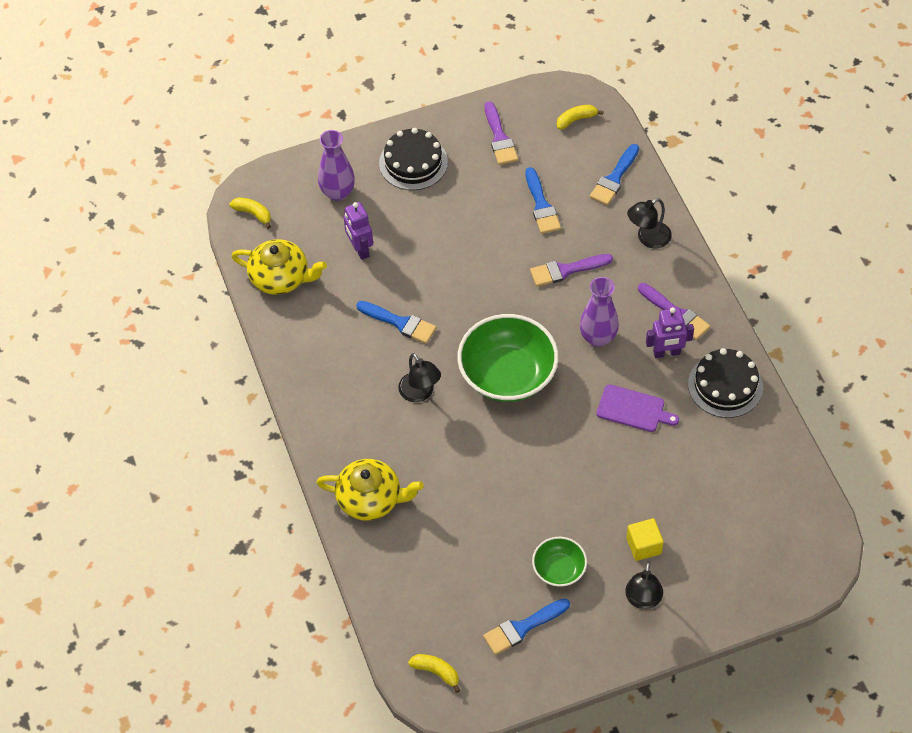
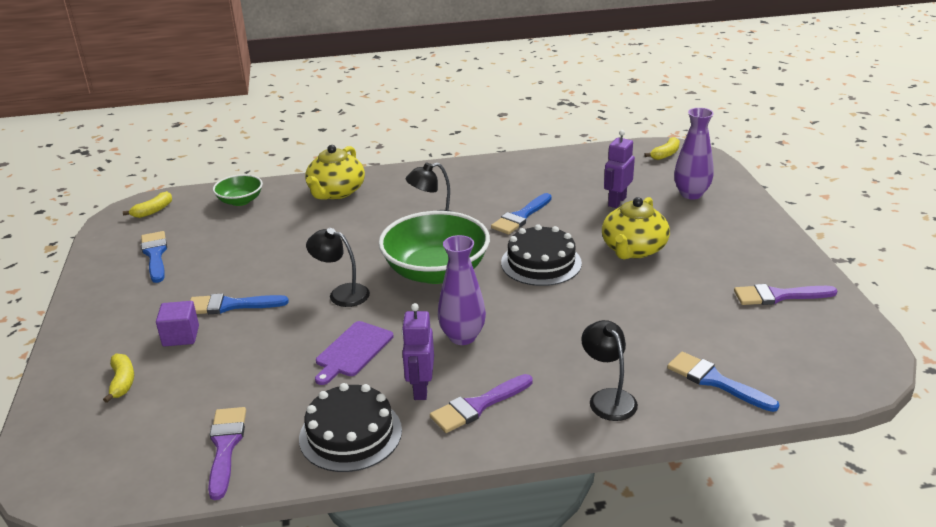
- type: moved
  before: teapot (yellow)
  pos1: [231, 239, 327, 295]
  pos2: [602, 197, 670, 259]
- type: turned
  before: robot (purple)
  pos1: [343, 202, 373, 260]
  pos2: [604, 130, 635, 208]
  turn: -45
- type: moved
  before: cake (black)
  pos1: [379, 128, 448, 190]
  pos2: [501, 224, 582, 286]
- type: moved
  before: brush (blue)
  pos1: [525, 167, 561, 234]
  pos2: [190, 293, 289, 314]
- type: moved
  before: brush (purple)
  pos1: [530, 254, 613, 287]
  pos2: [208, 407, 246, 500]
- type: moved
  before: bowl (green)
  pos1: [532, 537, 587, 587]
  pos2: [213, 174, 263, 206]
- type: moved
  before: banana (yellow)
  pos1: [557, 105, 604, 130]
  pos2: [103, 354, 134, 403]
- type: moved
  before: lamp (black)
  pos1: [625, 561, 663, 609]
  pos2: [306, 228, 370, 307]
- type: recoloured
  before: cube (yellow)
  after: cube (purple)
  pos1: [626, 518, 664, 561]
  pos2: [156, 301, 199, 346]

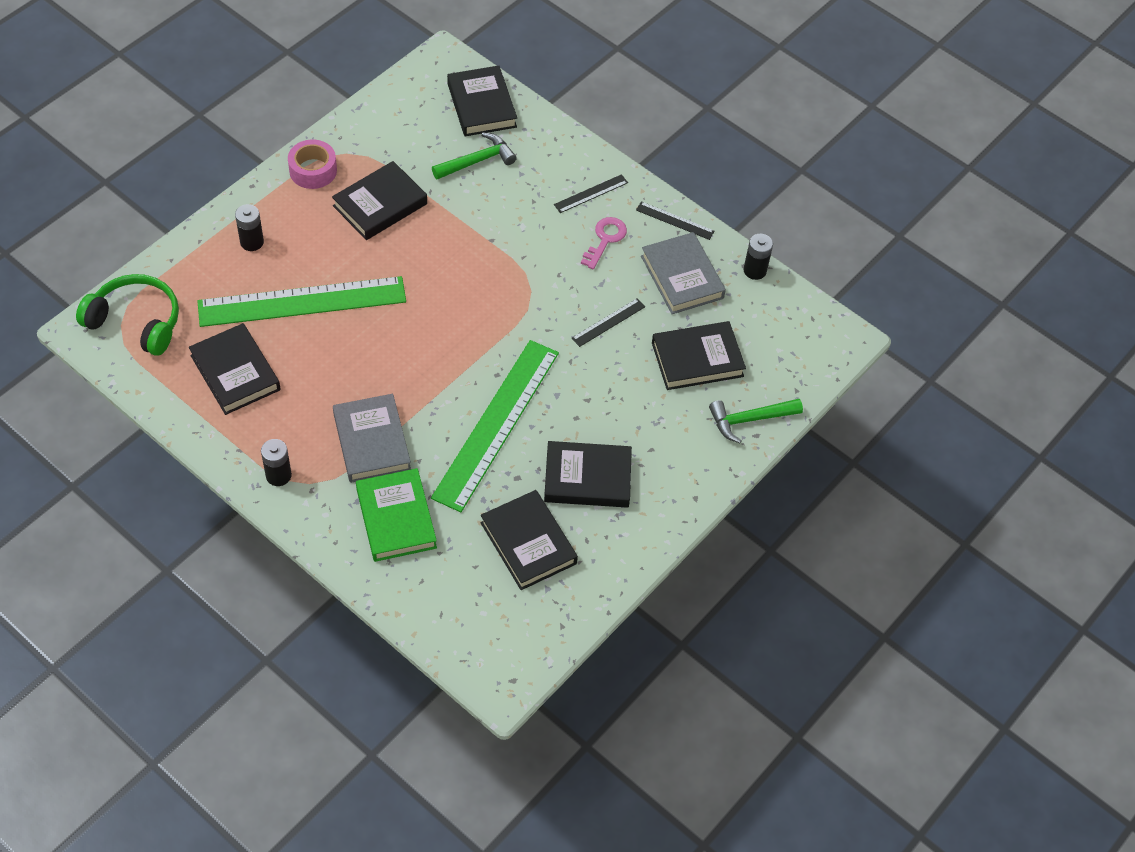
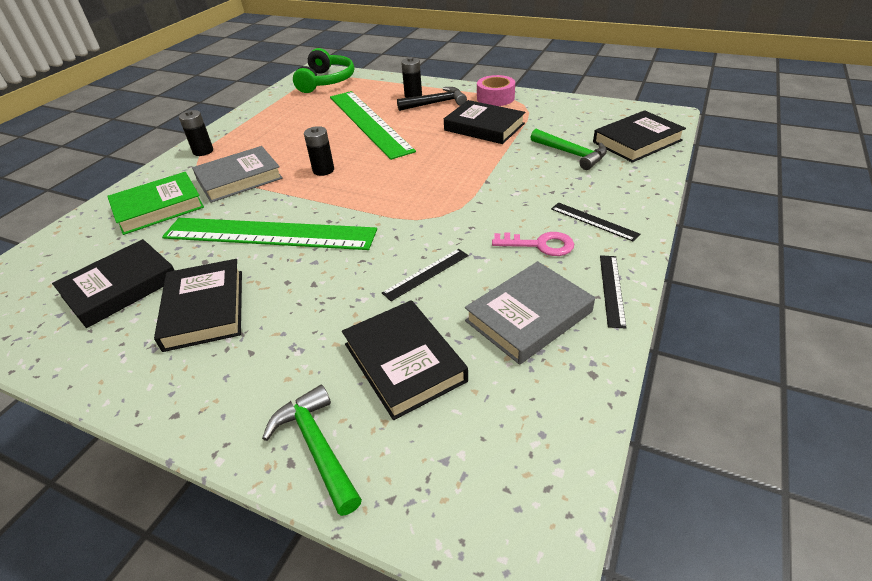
- type: removed
  before: book (black)
  pos1: [189, 323, 280, 415]
- type: turned
  before: ruler (black)
  pos1: [572, 298, 645, 347]
  pos2: [382, 249, 469, 301]
  turn: -75
- type: moved
  before: battery (black)
  pos1: [744, 234, 773, 280]
  pos2: [304, 126, 334, 176]
- type: added
  after: hammer (black)
  pos2: [397, 87, 467, 111]

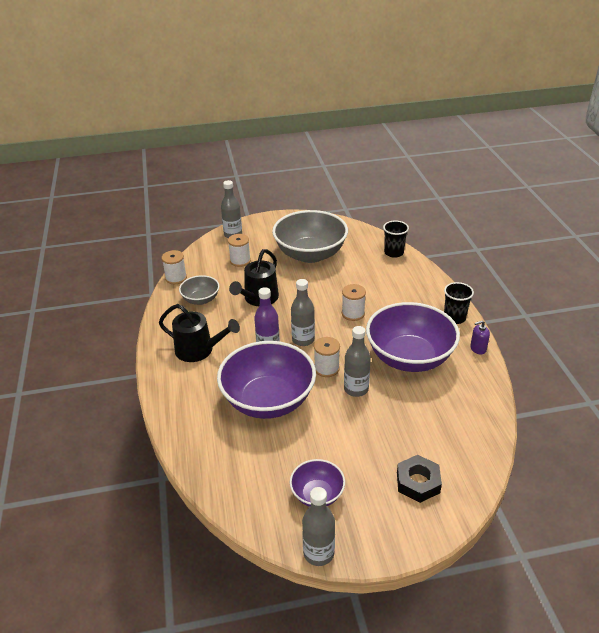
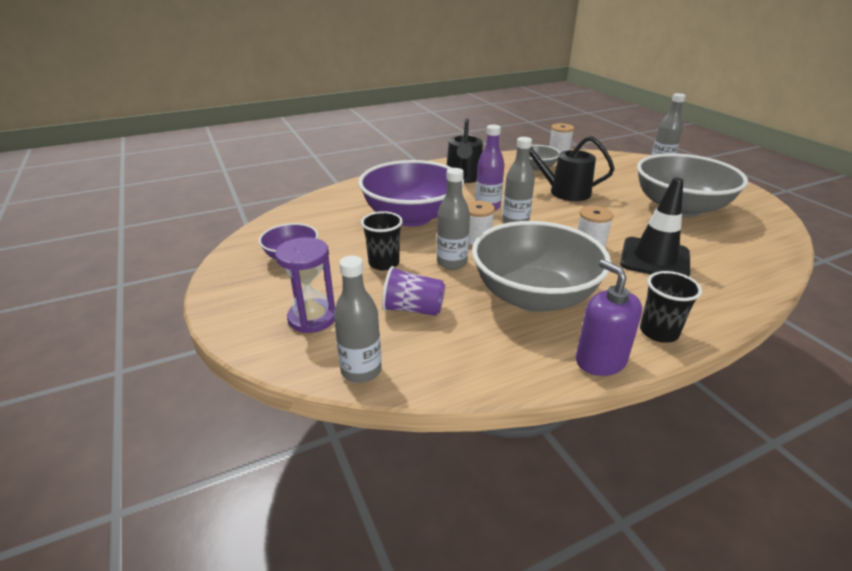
- type: removed
  before: spool (white)
  pos1: [228, 234, 251, 267]
- type: moved
  before: bottle (grey)
  pos1: [302, 487, 335, 566]
  pos2: [334, 256, 382, 383]
- type: recoloured
  before: bowl (purple)
  after: bowl (grey)
  pos1: [366, 302, 460, 372]
  pos2: [472, 221, 611, 312]
- type: moved
  before: cup (black)
  pos1: [383, 221, 409, 258]
  pos2: [361, 211, 403, 270]
- type: replaced
  before: nut (black)
  after: hourglass (purple)
  pos1: [397, 455, 442, 503]
  pos2: [275, 237, 335, 333]
- type: resized
  before: soap dispenser (purple)
  pos1: [470, 320, 490, 355]
  pos2: [576, 260, 642, 376]
  scale: 1.71
- type: added
  after: cup (purple)
  pos2: [382, 266, 445, 316]
- type: added
  after: traffic cone (black)
  pos2: [620, 178, 690, 276]

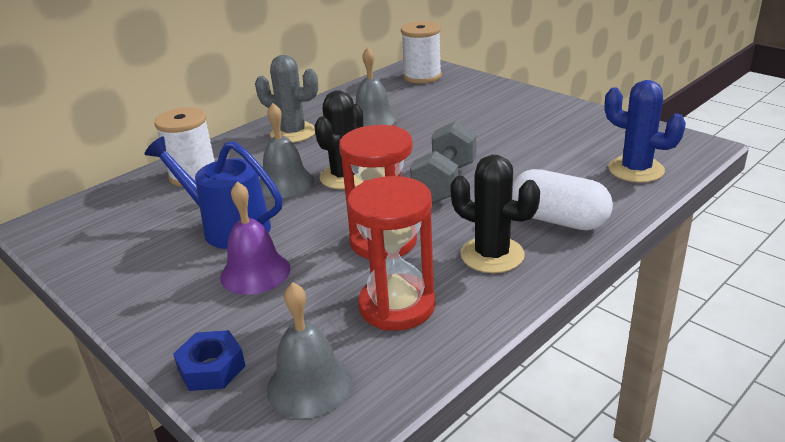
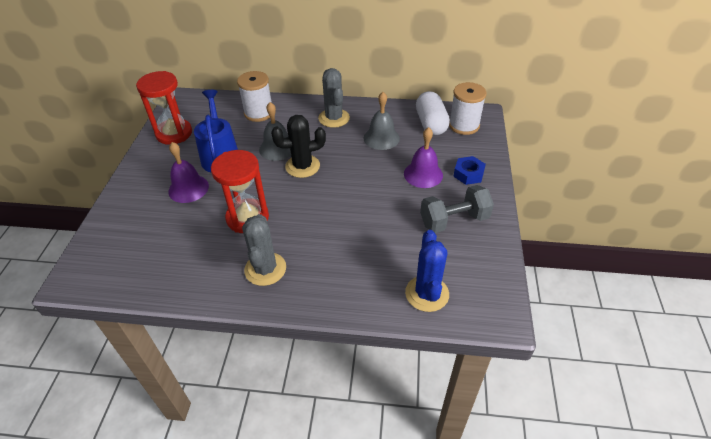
- type: moved
  before: nut (blue)
  pos1: [173, 330, 246, 391]
  pos2: [453, 156, 486, 185]
- type: removed
  before: bell (grey)
  pos1: [267, 282, 353, 418]
- type: moved
  before: hourglass (red)
  pos1: [347, 176, 435, 331]
  pos2: [136, 71, 192, 145]
- type: moved
  before: dumbbell (grey)
  pos1: [410, 121, 476, 203]
  pos2: [420, 185, 494, 233]
- type: recoloured
  before: cactus (black)
  after: cactus (grey)
  pos1: [450, 155, 540, 273]
  pos2: [242, 214, 286, 286]
- type: moved
  before: capsule (white)
  pos1: [512, 169, 613, 231]
  pos2: [416, 91, 450, 135]
- type: added
  after: bell (purple)
  pos2: [404, 127, 443, 188]

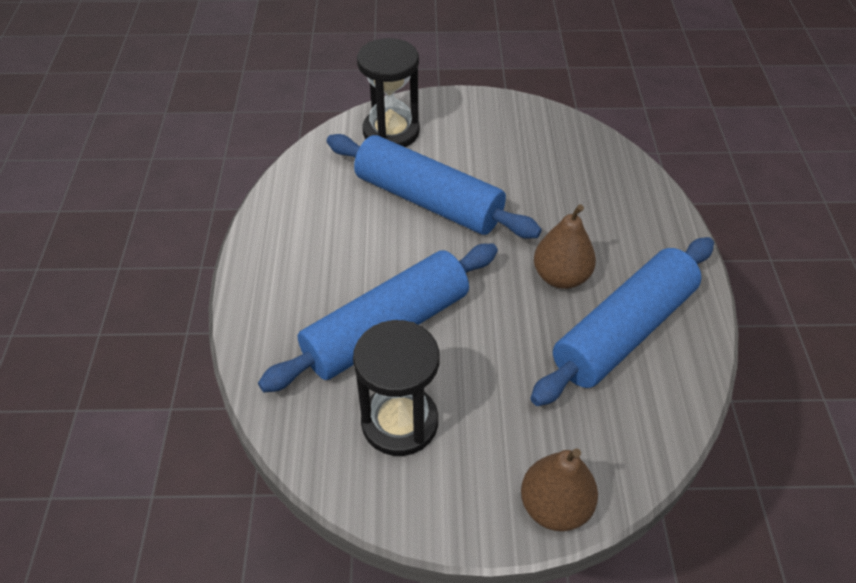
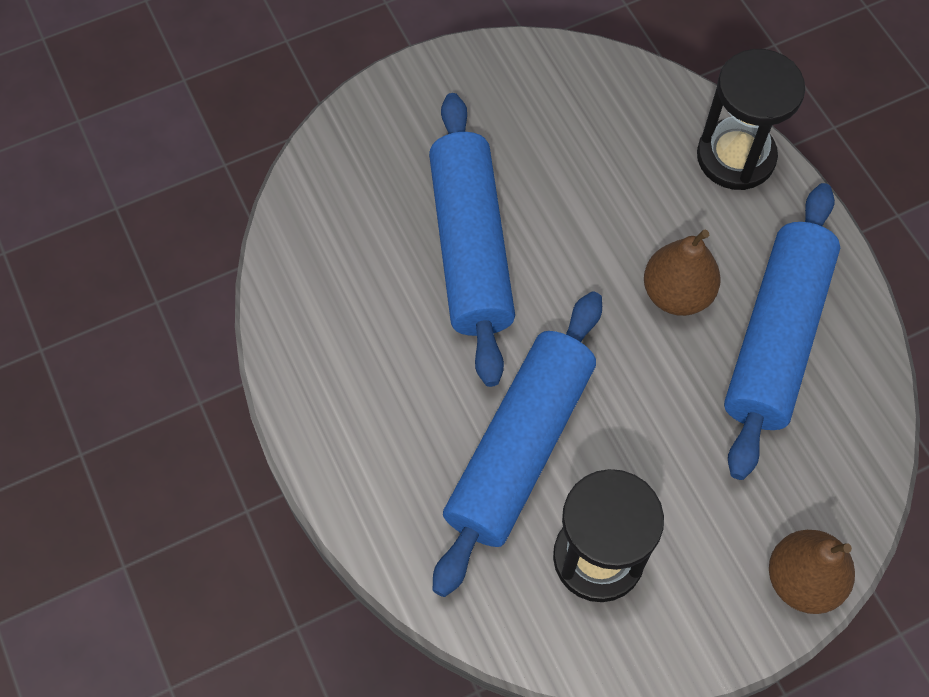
- type: turned
  before: rolling pin (blue)
  pos1: [327, 134, 542, 239]
  pos2: [429, 93, 515, 387]
  turn: 75
- type: moved
  before: hourglass (black)
  pos1: [357, 38, 420, 147]
  pos2: [697, 49, 805, 190]

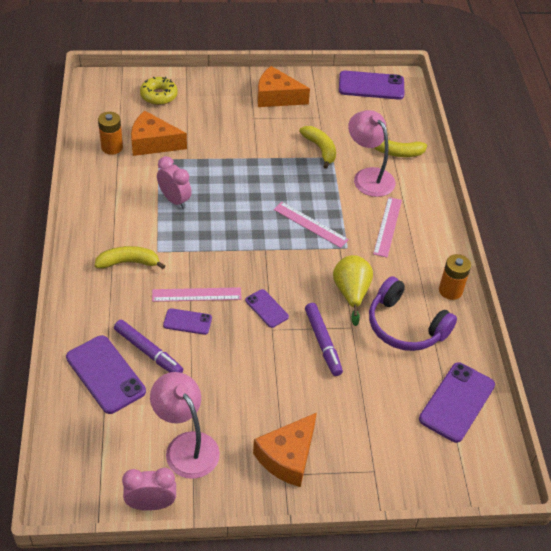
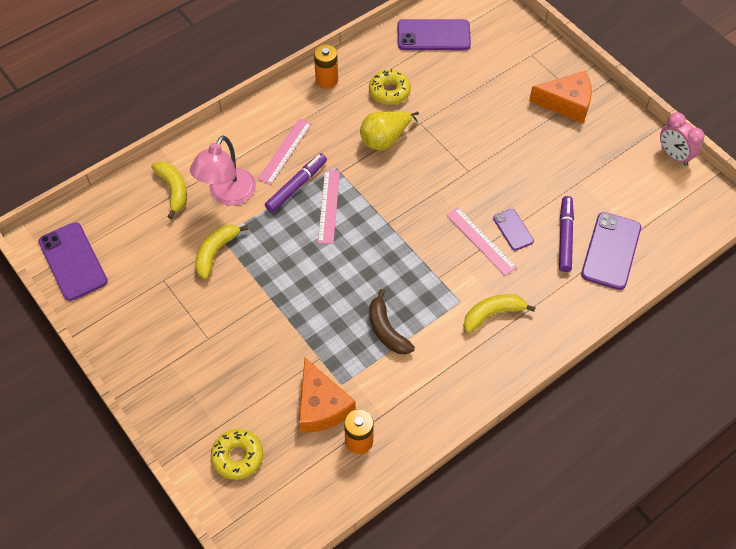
- type: turned
  before: banana (yellow)
  pos1: [95, 246, 165, 269]
  pos2: [463, 294, 536, 333]
  turn: 105
- type: removed
  before: lamp (pink)
  pos1: [150, 372, 220, 479]
- type: replaced
  before: clock (pink)
  after: banana (brown)
  pos1: [157, 156, 192, 209]
  pos2: [369, 289, 415, 354]
- type: removed
  before: phone (purple)
  pos1: [245, 289, 289, 328]
- type: removed
  before: cheese (orange)
  pos1: [257, 66, 310, 107]
- type: moved
  before: marker (purple)
  pos1: [305, 303, 343, 376]
  pos2: [265, 153, 327, 213]
- type: replaced
  before: headphones (purple)
  after: donut (yellow)
  pos1: [369, 276, 457, 351]
  pos2: [369, 69, 411, 105]
- type: turned
  before: ruler (pink)
  pos1: [373, 197, 402, 257]
  pos2: [258, 118, 312, 185]
  turn: -45

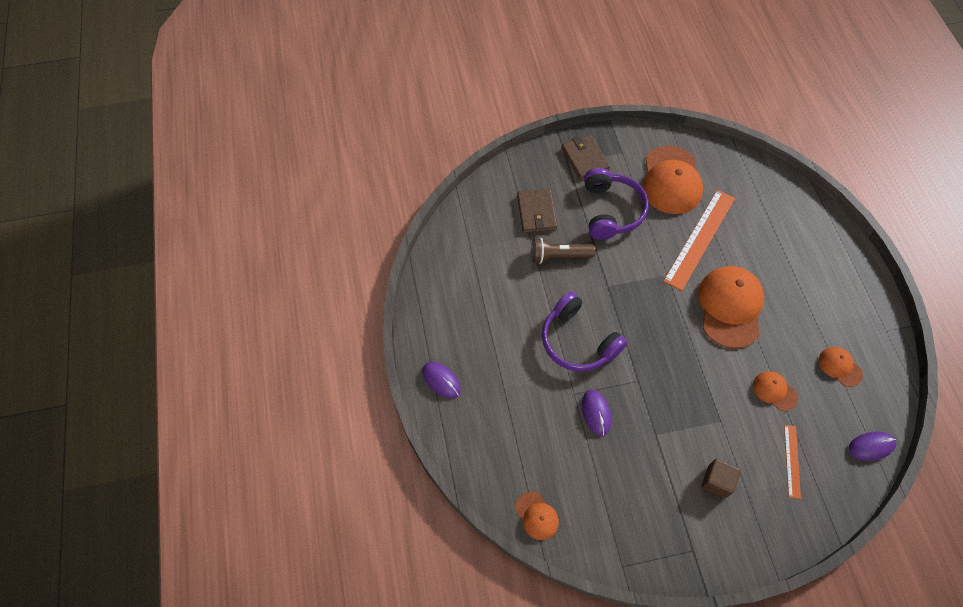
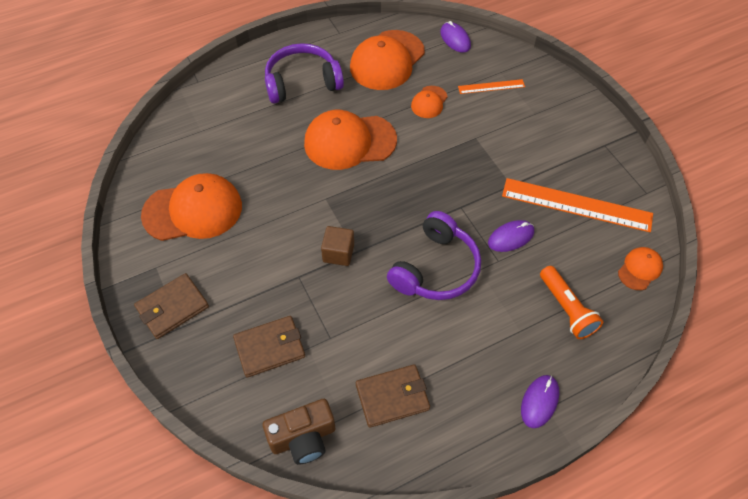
- type: removed
  before: flashlight (brown)
  pos1: [532, 238, 596, 264]
- type: moved
  before: headphones (purple)
  pos1: [584, 168, 649, 240]
  pos2: [265, 43, 344, 103]
- type: moved
  before: ruler (orange)
  pos1: [664, 190, 735, 291]
  pos2: [502, 178, 653, 232]
- type: moved
  before: cube (brown)
  pos1: [701, 459, 741, 498]
  pos2: [321, 226, 354, 266]
- type: resized
  before: cap (orange)
  pos1: [819, 347, 863, 387]
  pos2: [350, 30, 425, 90]
  scale: 2.04
- type: added
  after: camera (brown)
  pos2: [263, 399, 335, 464]
- type: added
  after: wallet (brown)
  pos2: [356, 364, 430, 428]
- type: added
  after: flashlight (orange)
  pos2: [540, 266, 603, 339]

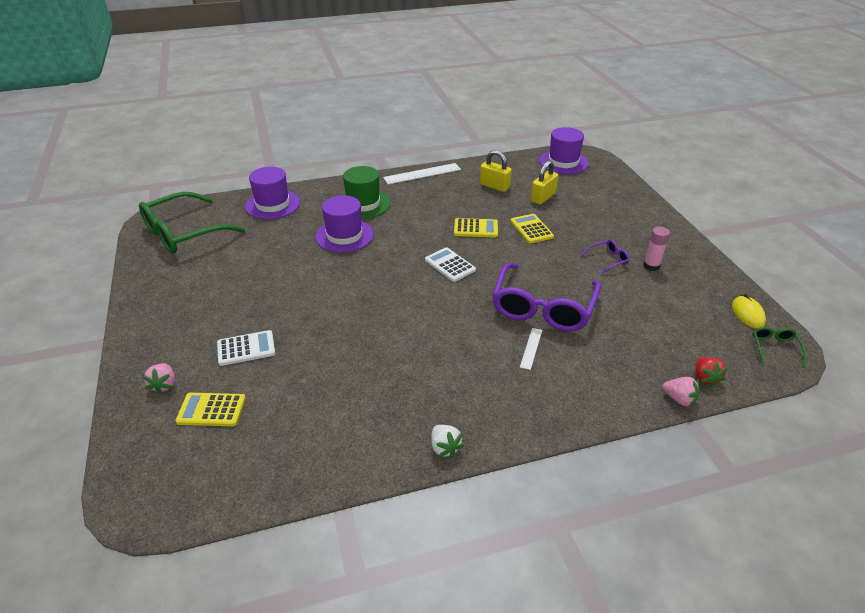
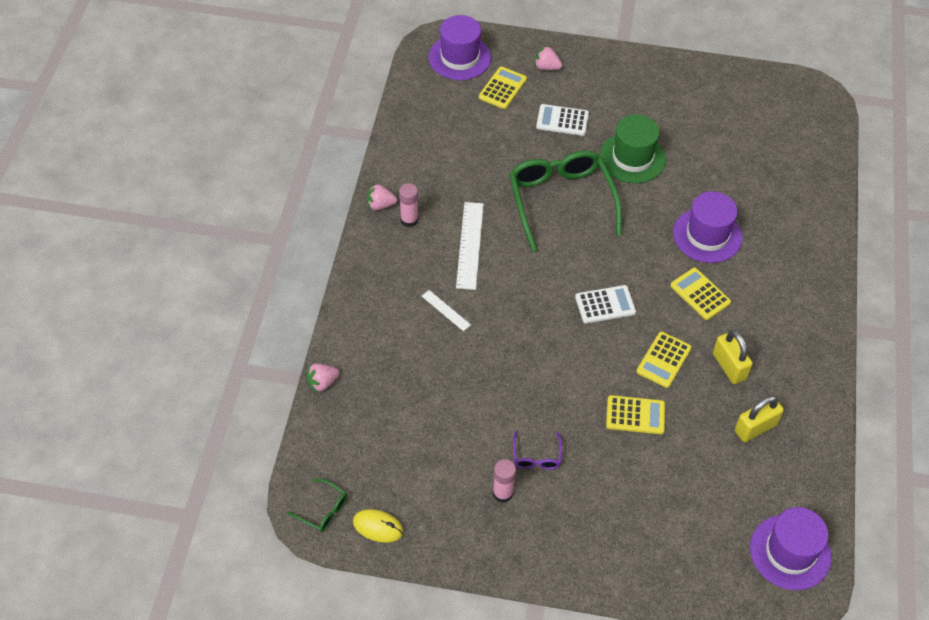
- type: moved
  before: glasses (green)
  pos1: [139, 192, 245, 254]
  pos2: [509, 150, 622, 252]
- type: turned
  before: calculator (white)
  pos1: [217, 330, 275, 366]
  pos2: [536, 104, 589, 136]
  turn: 90
- type: moved
  before: hat (purple)
  pos1: [245, 167, 300, 219]
  pos2: [429, 15, 491, 80]
- type: moved
  before: hat (green)
  pos1: [343, 166, 391, 219]
  pos2: [600, 115, 666, 183]
- type: moved
  before: ruler (white)
  pos1: [383, 163, 461, 184]
  pos2: [456, 202, 484, 290]
- type: recoloured
  before: strawberry (white)
  after: strawberry (pink)
  pos1: [431, 425, 464, 458]
  pos2: [367, 183, 397, 210]
- type: removed
  before: glasses (purple)
  pos1: [492, 262, 601, 332]
- type: moved
  before: padlock (yellow)
  pos1: [531, 160, 558, 204]
  pos2: [713, 330, 753, 384]
- type: removed
  before: strawberry (red)
  pos1: [696, 357, 728, 387]
- type: added
  after: glue stick (pink)
  pos2: [399, 183, 418, 227]
- type: added
  after: calculator (yellow)
  pos2: [670, 268, 731, 320]

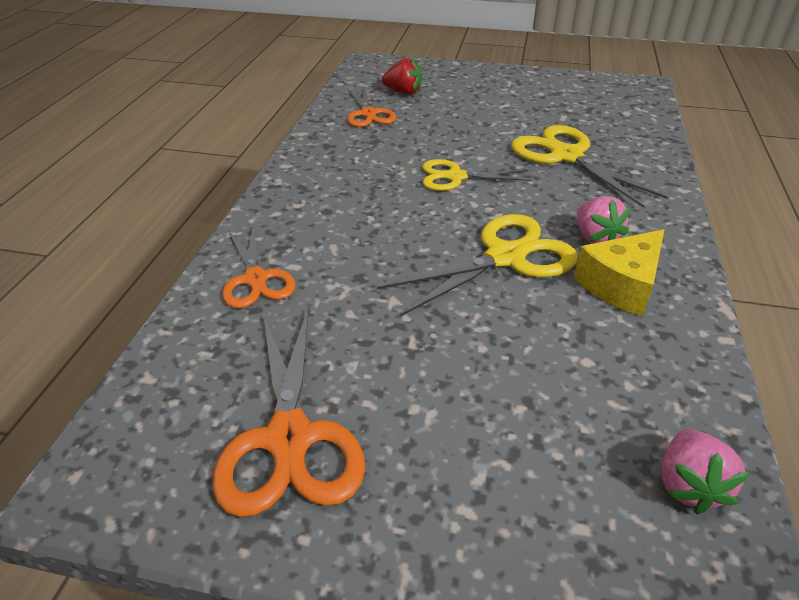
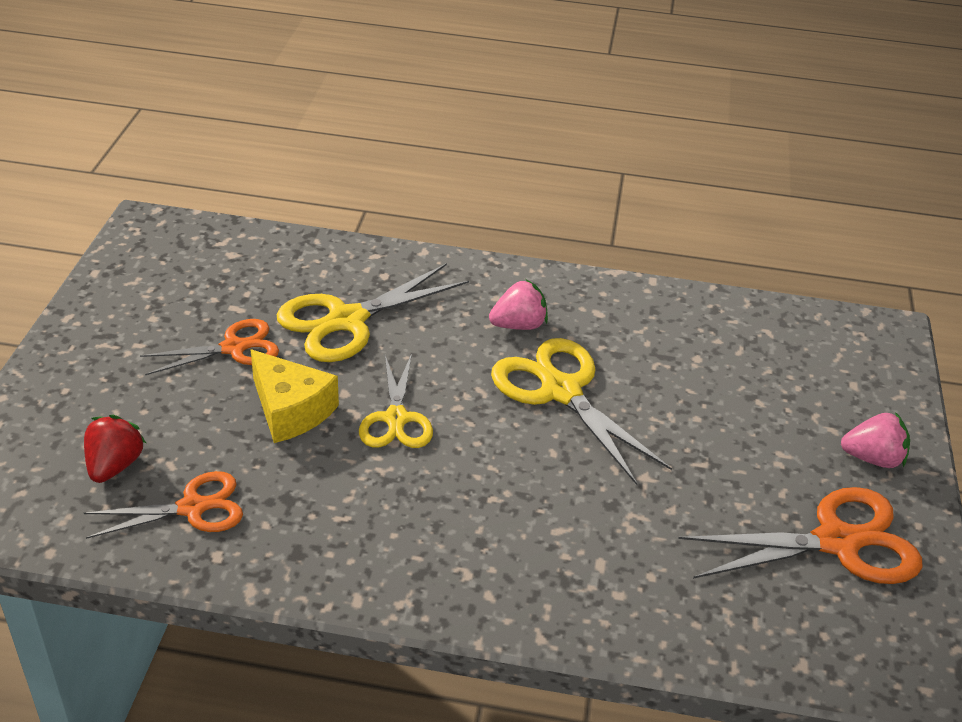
- type: moved
  before: scissors (orange)
  pos1: [222, 226, 296, 308]
  pos2: [140, 319, 279, 375]
- type: moved
  before: cheese (yellow)
  pos1: [574, 229, 664, 317]
  pos2: [250, 349, 339, 443]
- type: moved
  before: strawberry (pink)
  pos1: [661, 429, 749, 514]
  pos2: [841, 412, 910, 468]

